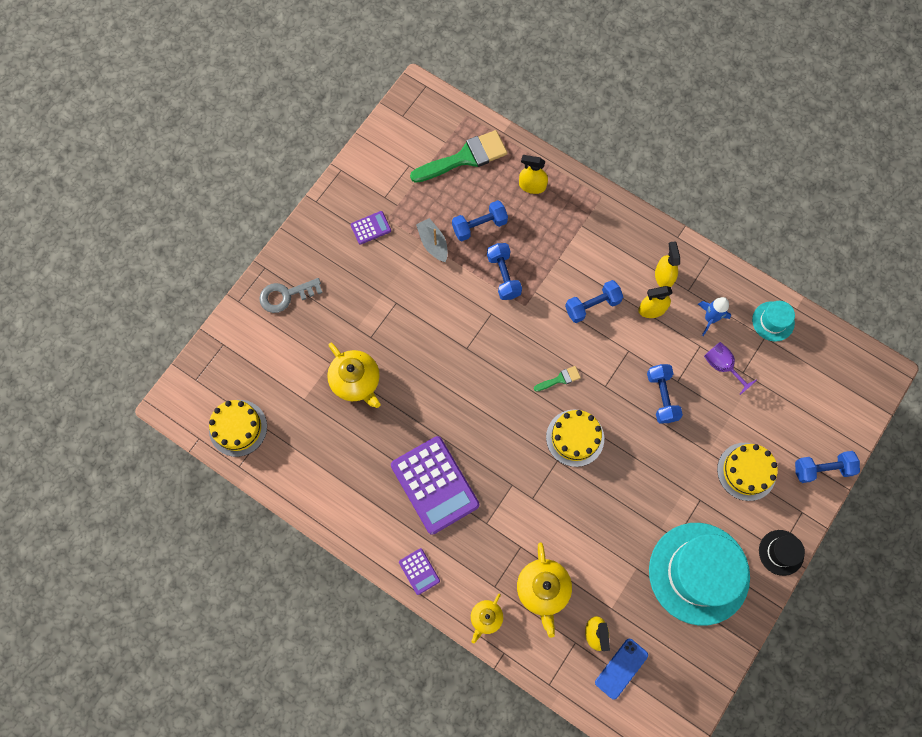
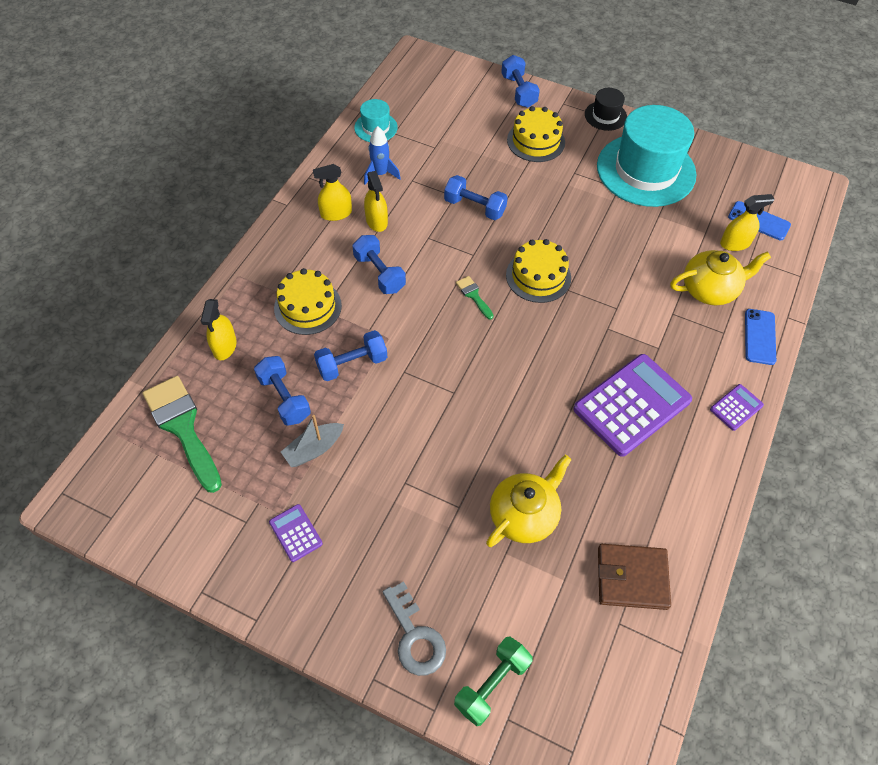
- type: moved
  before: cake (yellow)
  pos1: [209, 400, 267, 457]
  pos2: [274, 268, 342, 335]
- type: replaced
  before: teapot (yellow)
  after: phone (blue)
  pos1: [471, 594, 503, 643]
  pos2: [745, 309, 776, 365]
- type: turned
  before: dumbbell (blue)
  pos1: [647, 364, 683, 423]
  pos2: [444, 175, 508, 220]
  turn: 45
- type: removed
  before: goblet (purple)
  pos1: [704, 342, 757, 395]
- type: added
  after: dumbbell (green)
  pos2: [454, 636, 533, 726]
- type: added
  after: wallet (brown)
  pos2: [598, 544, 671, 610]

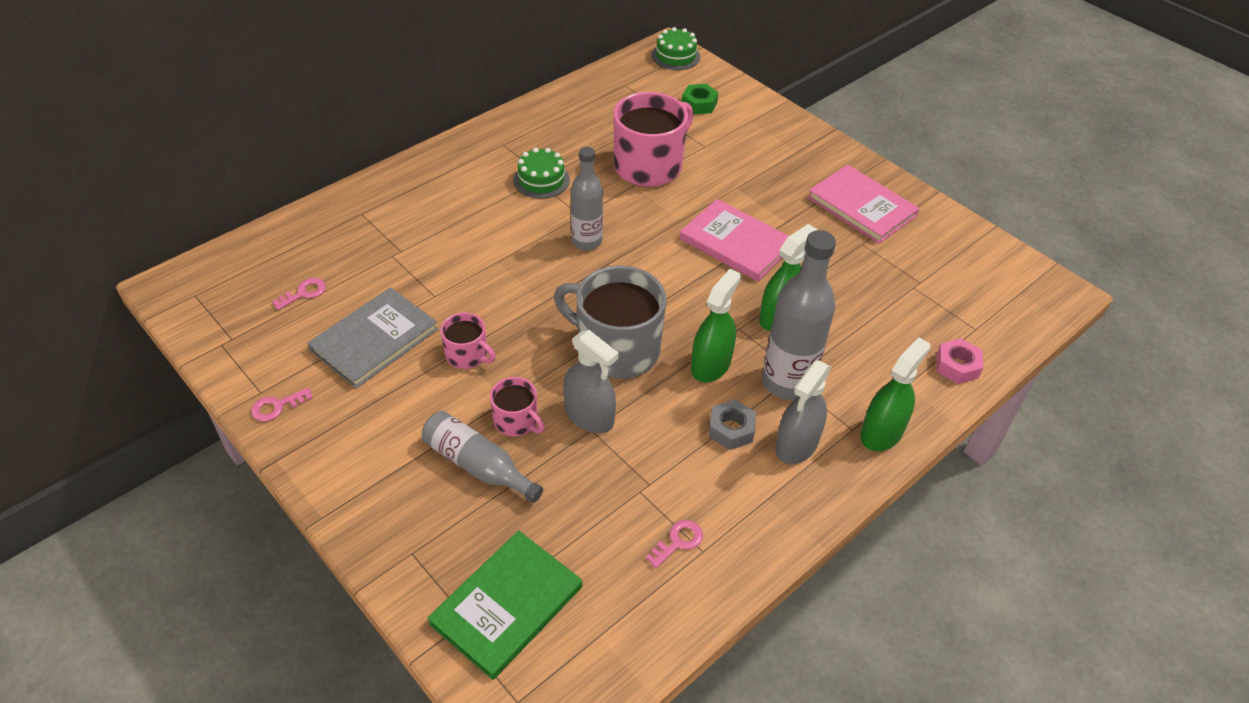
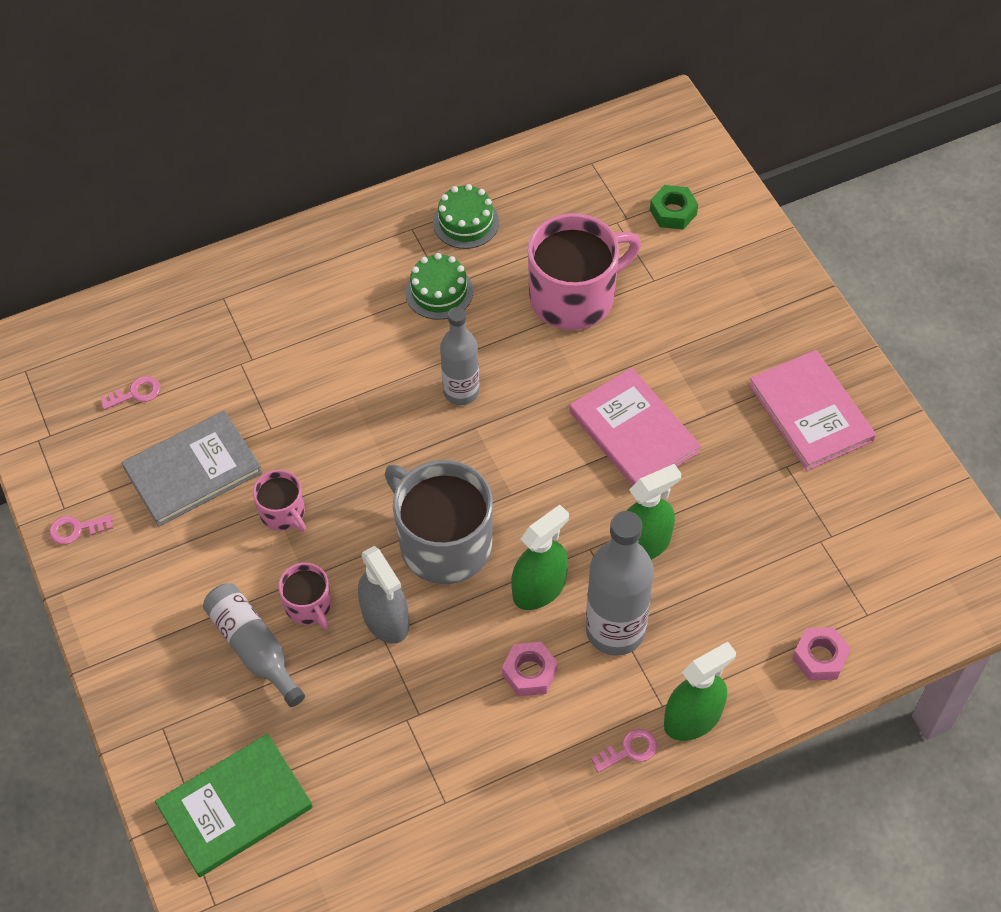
- type: moved
  before: key (pink)
  pos1: [646, 520, 703, 569]
  pos2: [591, 729, 657, 773]
- type: moved
  before: cake (green)
  pos1: [652, 27, 700, 70]
  pos2: [433, 184, 499, 249]
- type: recoloured
  before: nut (grey)
  after: nut (pink)
  pos1: [709, 400, 756, 450]
  pos2: [502, 642, 558, 696]
- type: removed
  before: spray bottle (grey)
  pos1: [775, 360, 831, 464]

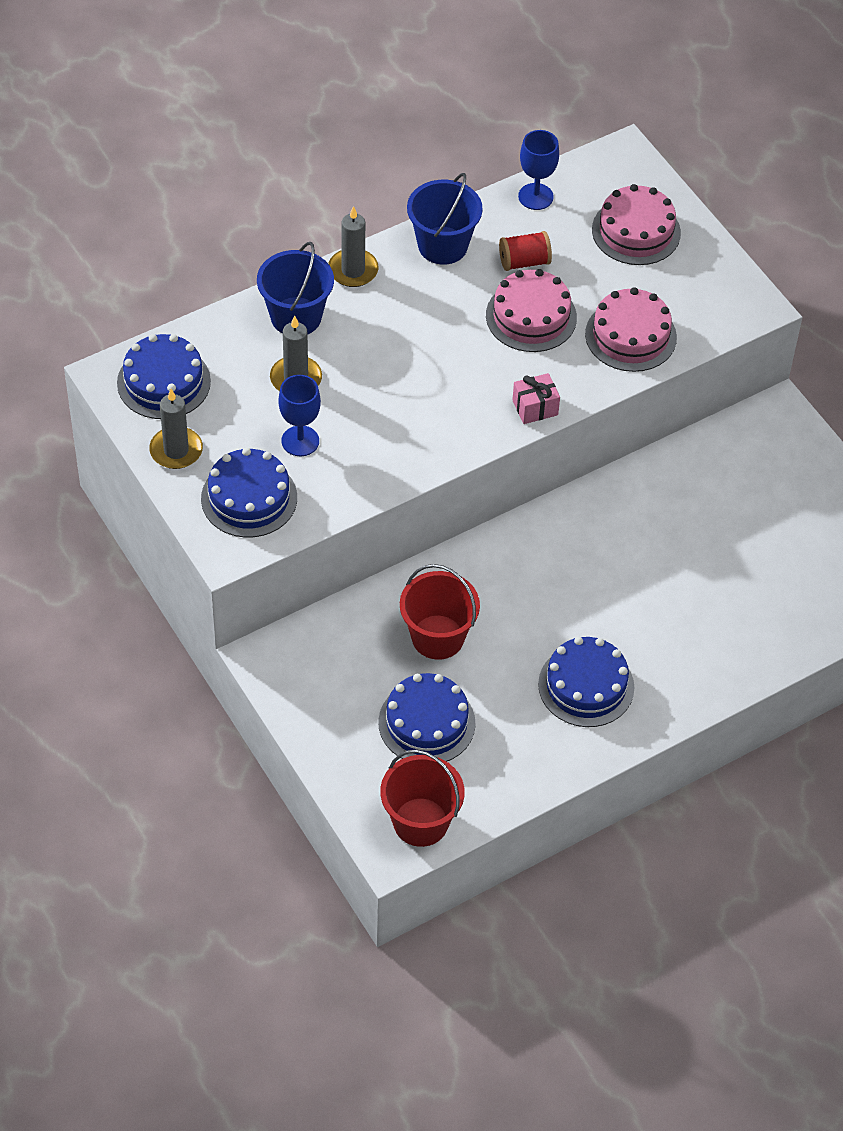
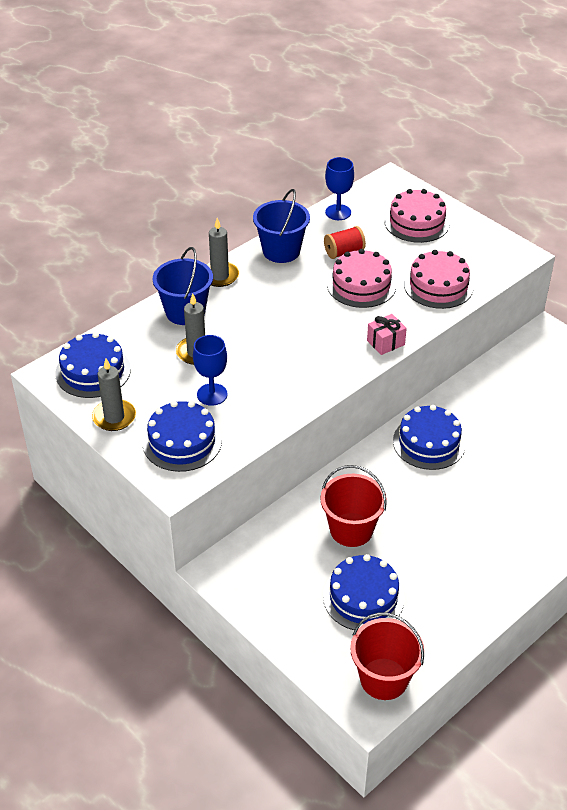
- type: moved
  before: cake (blue)
  pos1: [538, 637, 634, 727]
  pos2: [393, 405, 466, 470]

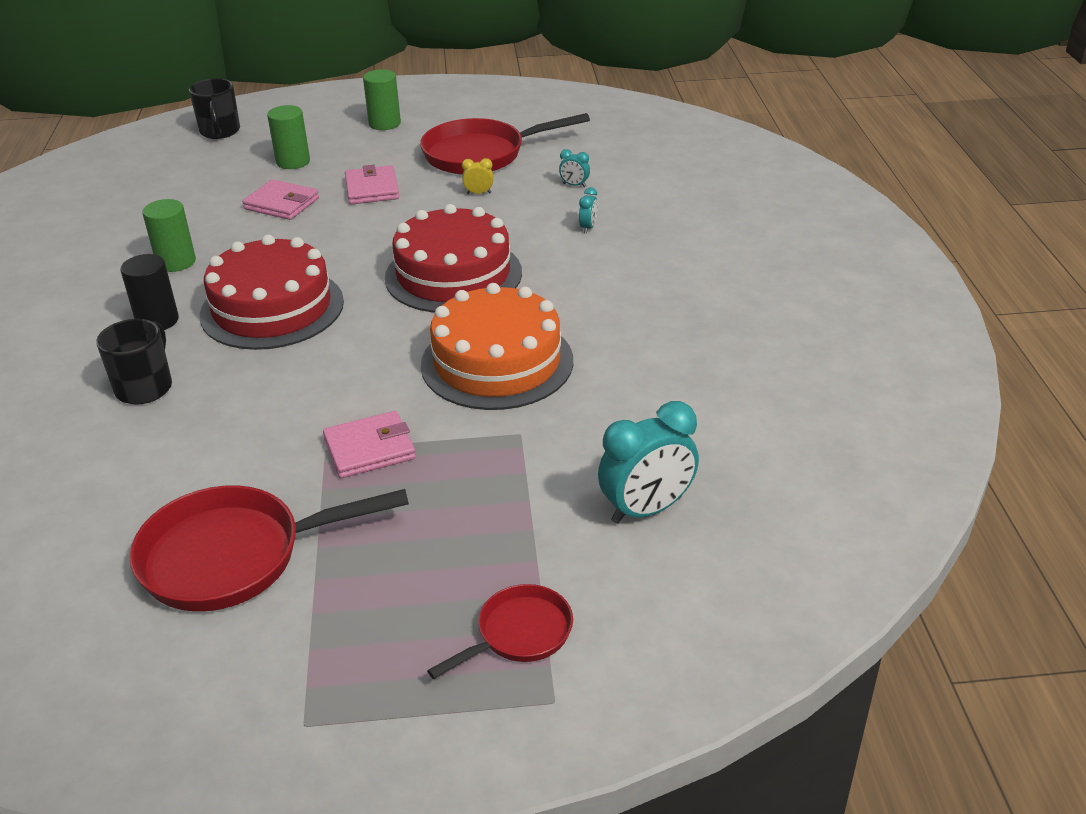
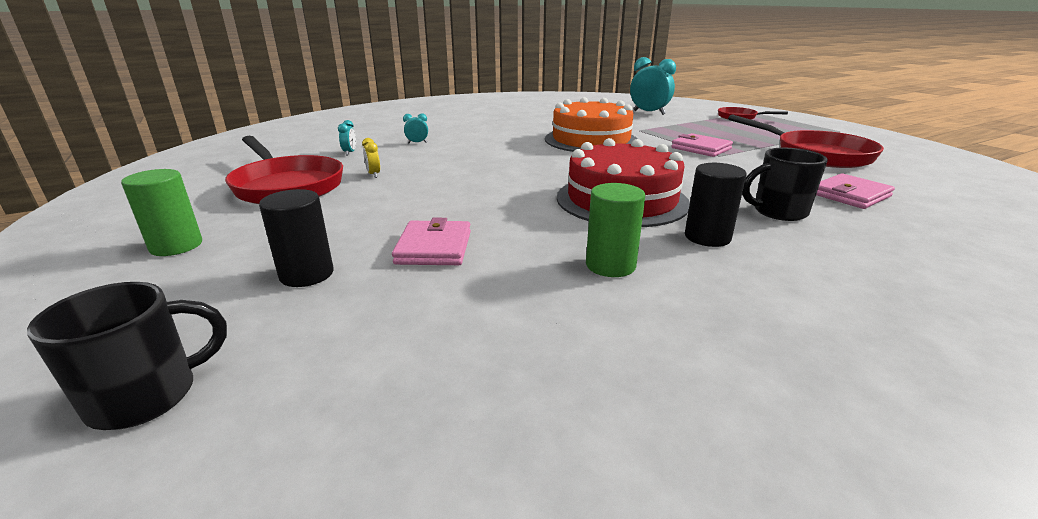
- type: recoloured
  before: cylinder (green)
  after: cylinder (black)
  pos1: [267, 105, 310, 169]
  pos2: [259, 189, 334, 287]
- type: moved
  before: wallet (pink)
  pos1: [345, 165, 399, 204]
  pos2: [816, 173, 895, 209]
- type: removed
  before: cake (red)
  pos1: [385, 204, 522, 313]

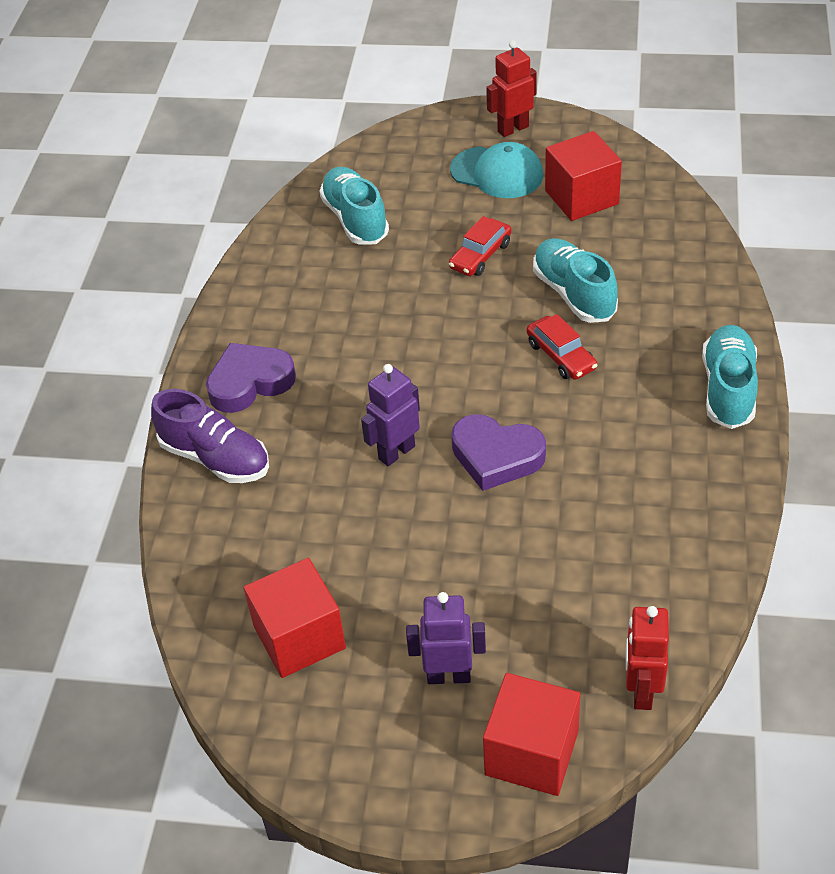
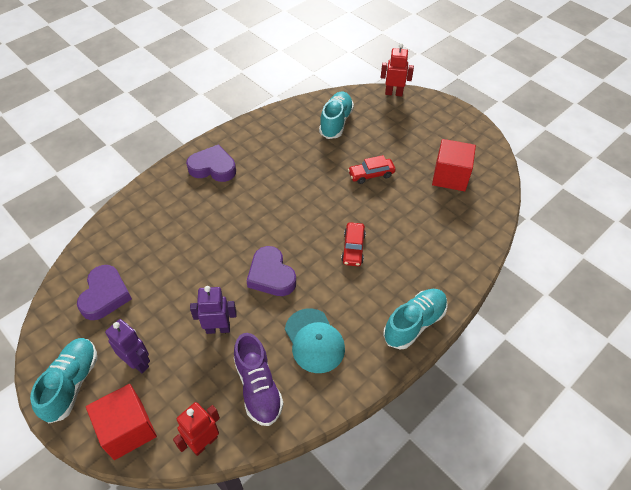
- type: moved
  before: shoe (purple)
  pos1: [151, 389, 269, 483]
  pos2: [234, 333, 284, 426]
- type: replaced
  before: cube (red)
  after: heart (purple)
  pos1: [244, 558, 346, 678]
  pos2: [77, 265, 132, 320]
- type: moved
  before: robot (purple)
  pos1: [361, 364, 420, 466]
  pos2: [190, 286, 237, 334]
- type: moved
  before: cap (turquoise)
  pos1: [450, 142, 543, 198]
  pos2: [285, 308, 345, 373]
- type: moved
  before: robot (red)
  pos1: [486, 40, 537, 137]
  pos2: [381, 43, 414, 96]
- type: moved
  before: shoe (turquoise)
  pos1: [533, 238, 618, 323]
  pos2: [30, 338, 97, 424]

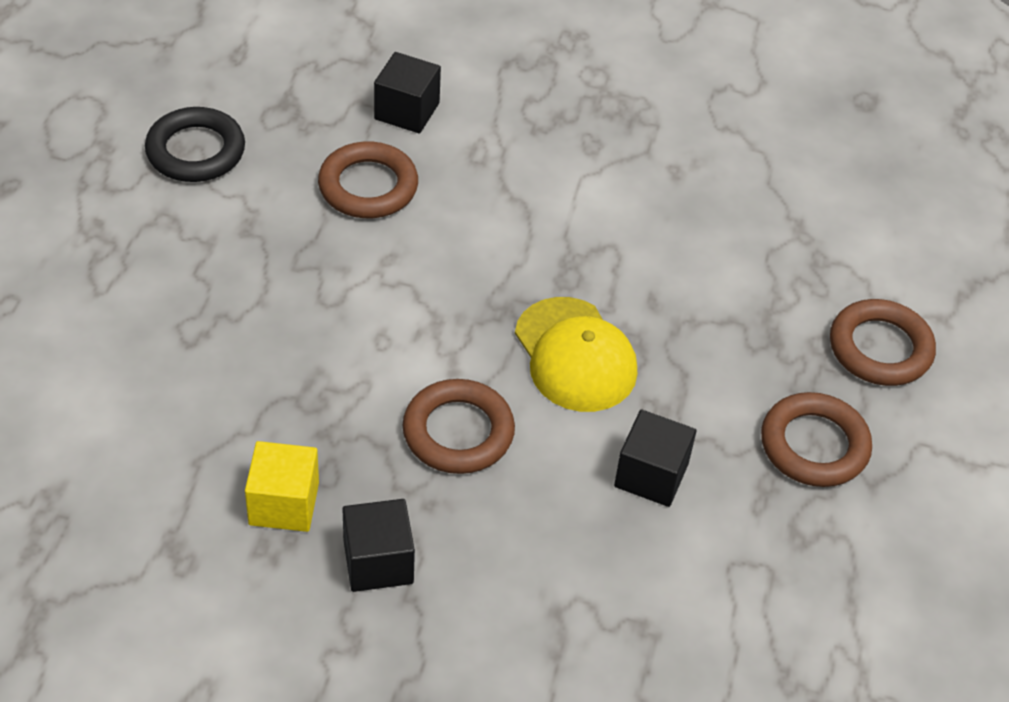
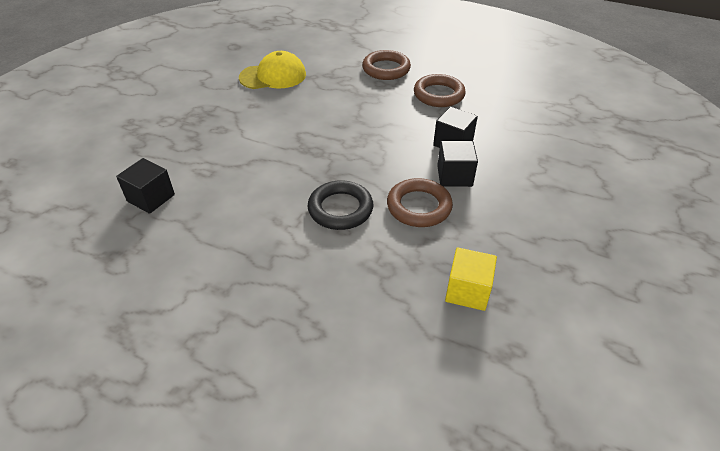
- type: moved
  before: ring (black)
  pos1: [145, 107, 245, 182]
  pos2: [308, 180, 373, 230]
- type: removed
  before: ring (brown)
  pos1: [318, 141, 418, 218]
- type: moved
  before: cube (black)
  pos1: [343, 499, 415, 592]
  pos2: [437, 141, 478, 187]
- type: moved
  before: cap (yellow)
  pos1: [515, 297, 637, 412]
  pos2: [239, 51, 306, 89]

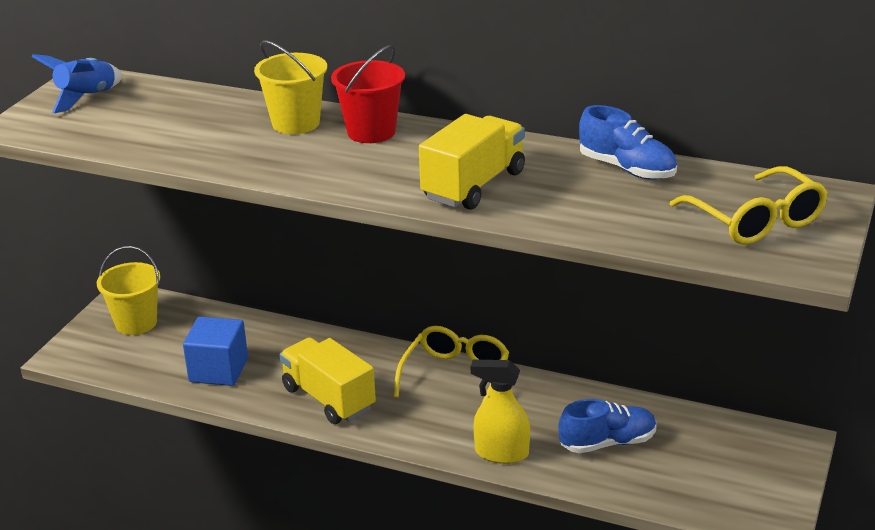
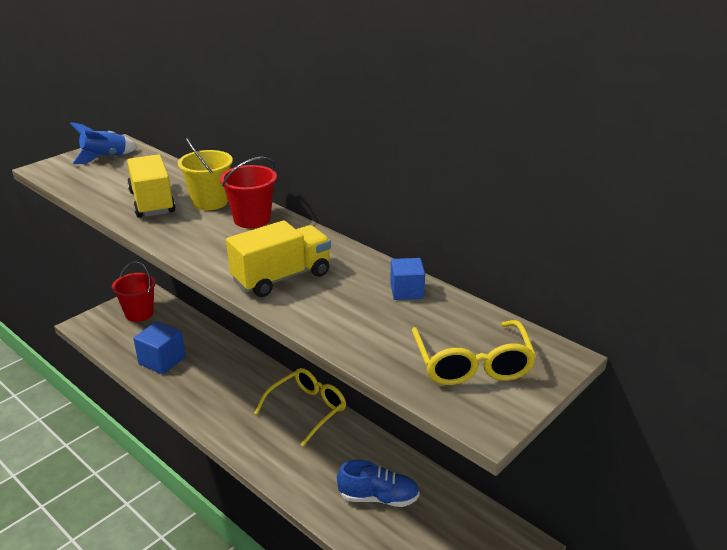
- type: recoloured
  before: bucket (yellow)
  after: bucket (red)
  pos1: [97, 246, 160, 335]
  pos2: [112, 262, 156, 322]
- type: moved
  before: truck (yellow)
  pos1: [280, 337, 376, 424]
  pos2: [127, 154, 176, 218]
- type: removed
  before: spray bottle (yellow)
  pos1: [471, 359, 530, 464]
- type: replaced
  before: shoe (blue)
  after: cube (blue)
  pos1: [579, 105, 677, 180]
  pos2: [390, 258, 425, 300]

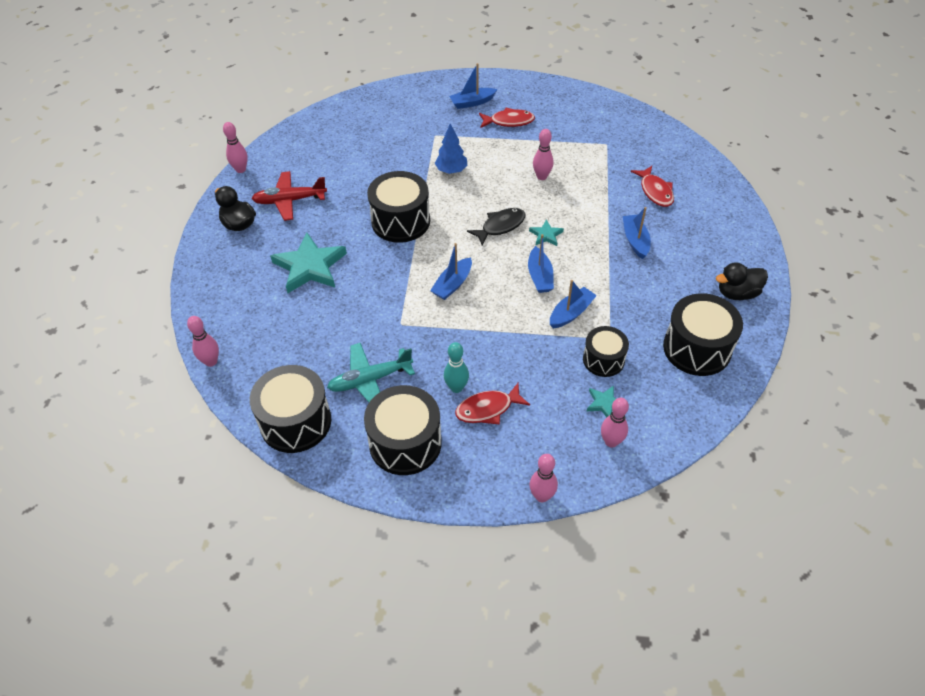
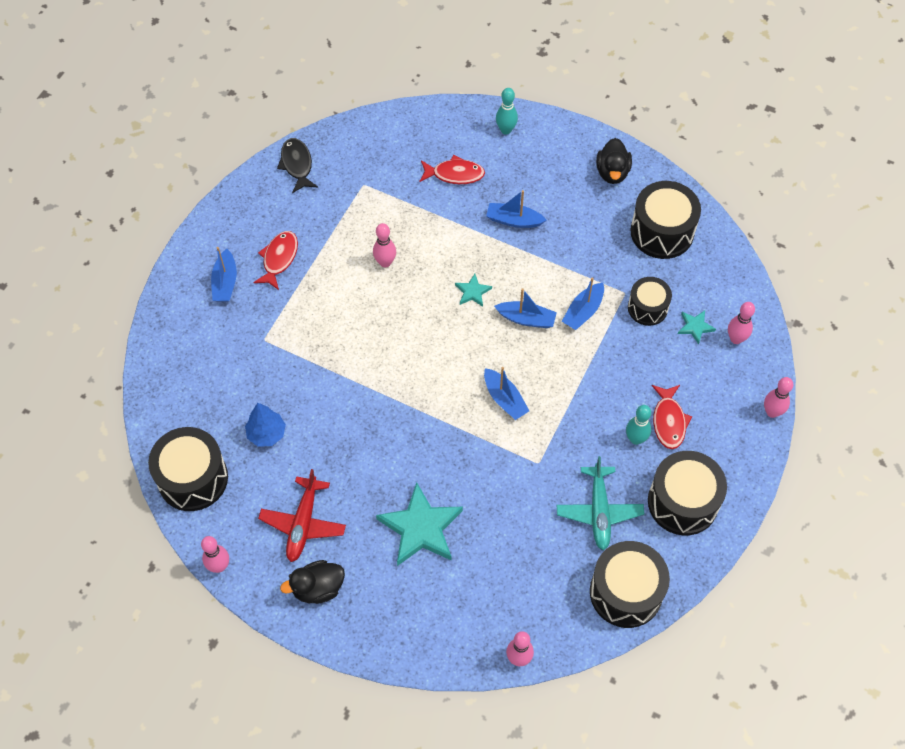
- type: moved
  before: drum (black)
  pos1: [367, 171, 430, 243]
  pos2: [148, 427, 228, 511]
- type: moved
  before: tree (blue)
  pos1: [435, 124, 467, 174]
  pos2: [245, 403, 286, 447]
- type: moved
  before: fish (black)
  pos1: [467, 208, 526, 246]
  pos2: [277, 138, 318, 193]
- type: turned
  before: boat (blue)
  pos1: [550, 280, 597, 328]
  pos2: [562, 278, 604, 330]
  turn: -120
- type: added
  after: bowling pin (turquoise)
  pos2: [496, 88, 518, 134]

